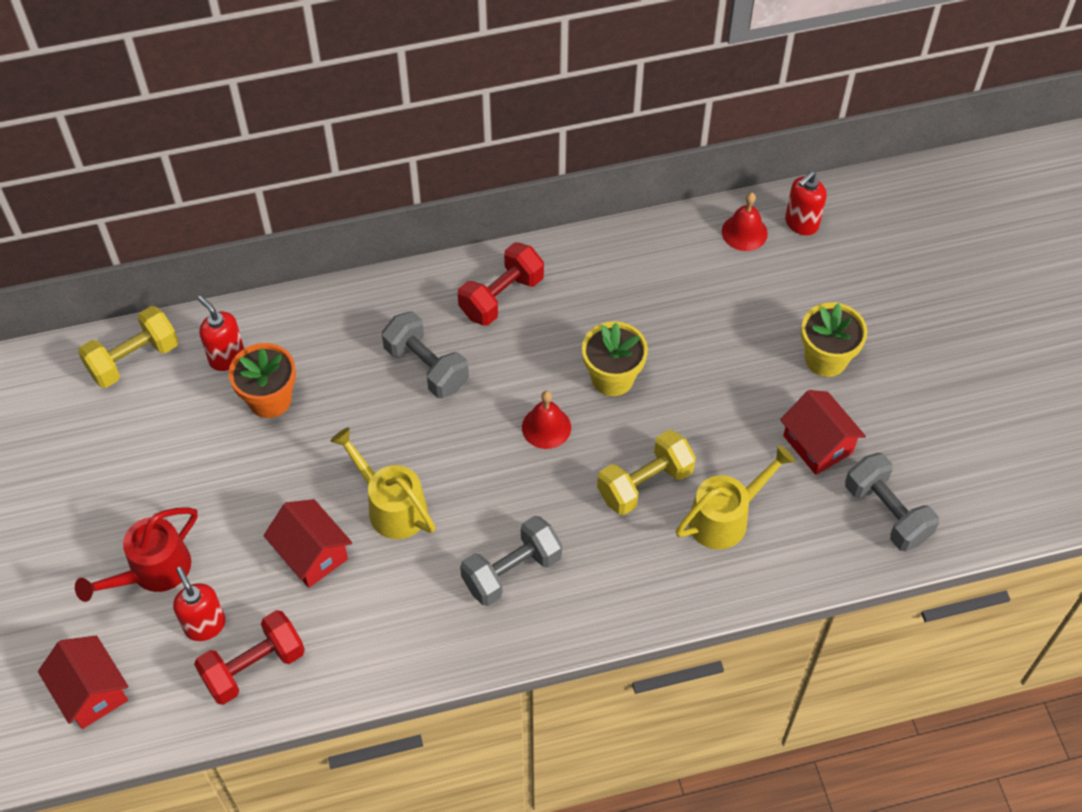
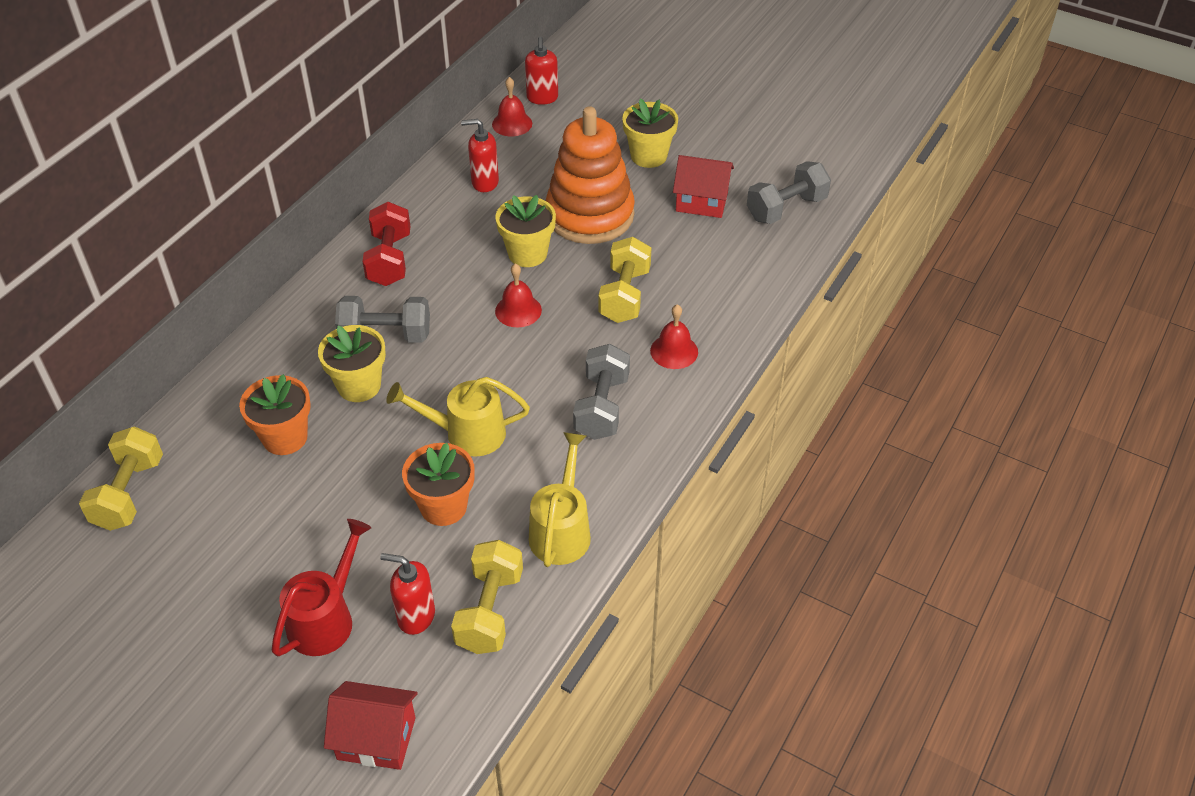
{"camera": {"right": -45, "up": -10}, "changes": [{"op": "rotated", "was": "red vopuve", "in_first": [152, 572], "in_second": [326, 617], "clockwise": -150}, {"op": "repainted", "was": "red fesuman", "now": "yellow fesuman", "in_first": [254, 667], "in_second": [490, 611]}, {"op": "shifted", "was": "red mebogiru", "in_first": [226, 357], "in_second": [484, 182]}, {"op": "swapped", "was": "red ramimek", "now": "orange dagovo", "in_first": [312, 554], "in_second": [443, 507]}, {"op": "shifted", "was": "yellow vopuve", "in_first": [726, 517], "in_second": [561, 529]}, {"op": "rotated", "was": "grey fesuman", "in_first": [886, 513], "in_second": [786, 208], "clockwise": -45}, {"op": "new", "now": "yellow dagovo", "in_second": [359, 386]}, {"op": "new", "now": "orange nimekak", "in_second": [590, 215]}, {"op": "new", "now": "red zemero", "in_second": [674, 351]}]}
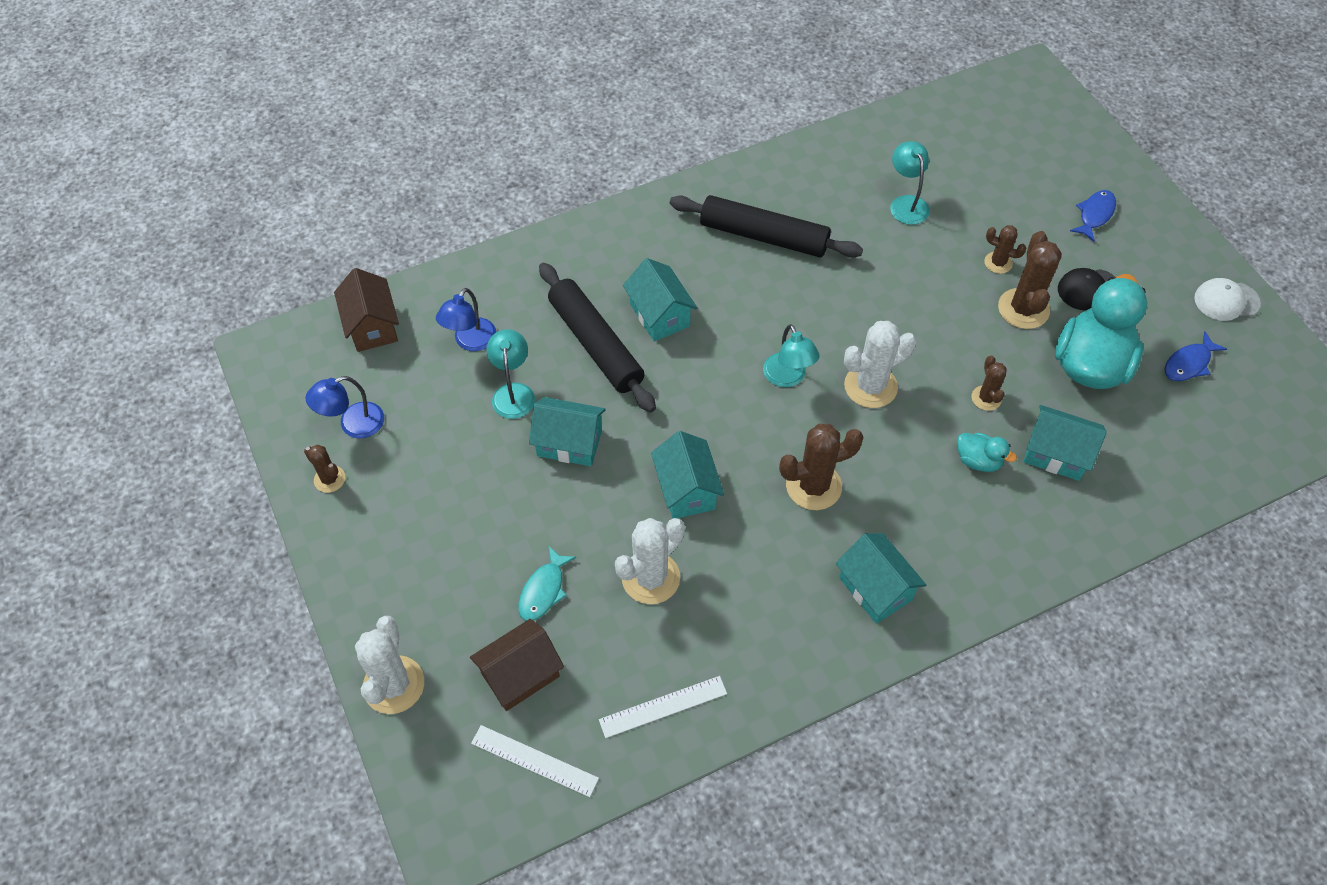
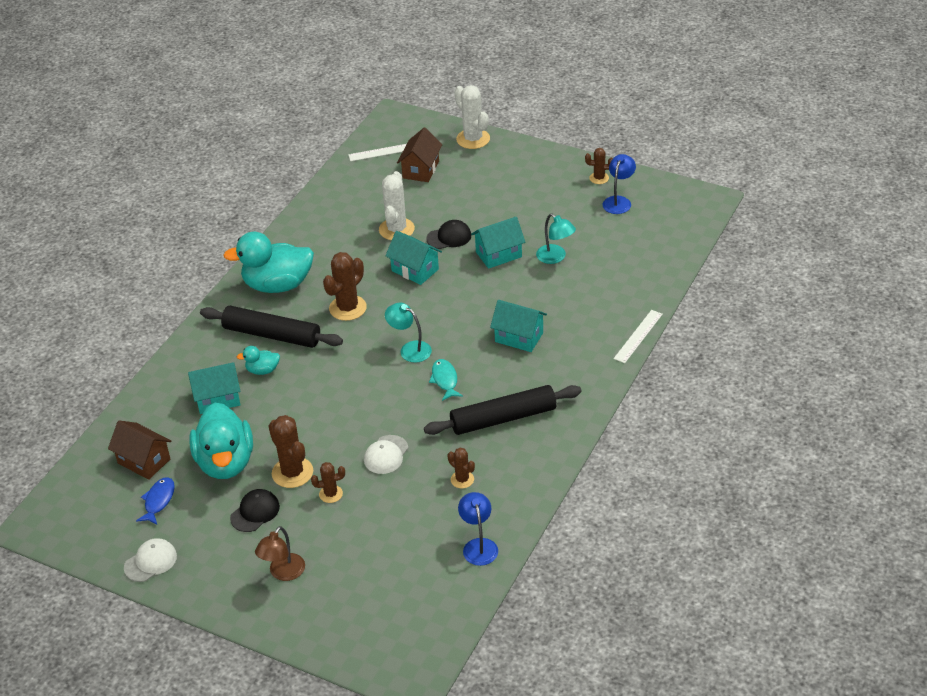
{"camera": {"right": 145, "up": -15}, "changes": [{"op": "shifted", "was": "brown ramimek", "in_first": [372, 326], "in_second": [144, 461]}, {"op": "shifted", "was": "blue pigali", "in_first": [470, 342], "in_second": [479, 545]}, {"op": "shifted", "was": "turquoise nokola", "in_first": [543, 590], "in_second": [445, 380]}, {"op": "shifted", "was": "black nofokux", "in_first": [595, 344], "in_second": [272, 335]}, {"op": "shifted", "was": "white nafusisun", "in_first": [663, 706], "in_second": [638, 336]}, {"op": "swapped", "was": "turquoise ramimek", "now": "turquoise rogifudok", "in_first": [875, 589], "in_second": [277, 285]}, {"op": "gone", "was": "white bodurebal", "in_first": [870, 386]}, {"op": "gone", "was": "turquoise pigali", "in_first": [906, 203]}, {"op": "shifted", "was": "brown bodurebal", "in_first": [986, 398], "in_second": [462, 479]}, {"op": "swapped", "was": "blue nokola", "now": "brown pigali", "in_first": [1094, 215], "in_second": [283, 573]}, {"op": "new", "now": "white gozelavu", "in_second": [386, 455]}, {"op": "new", "now": "black gozelavu", "in_second": [449, 237]}]}
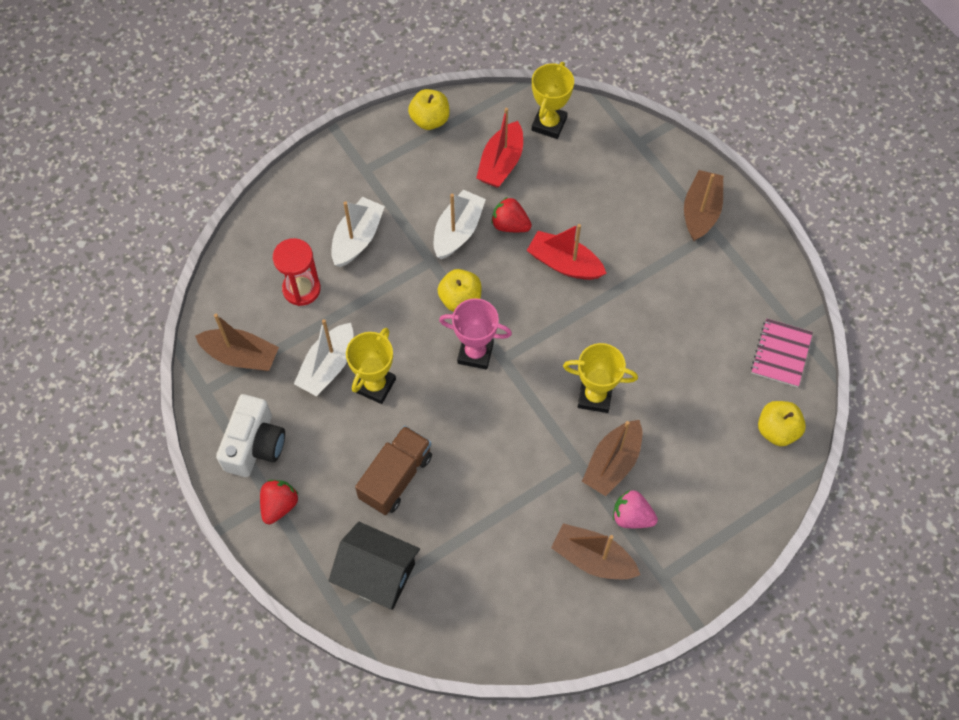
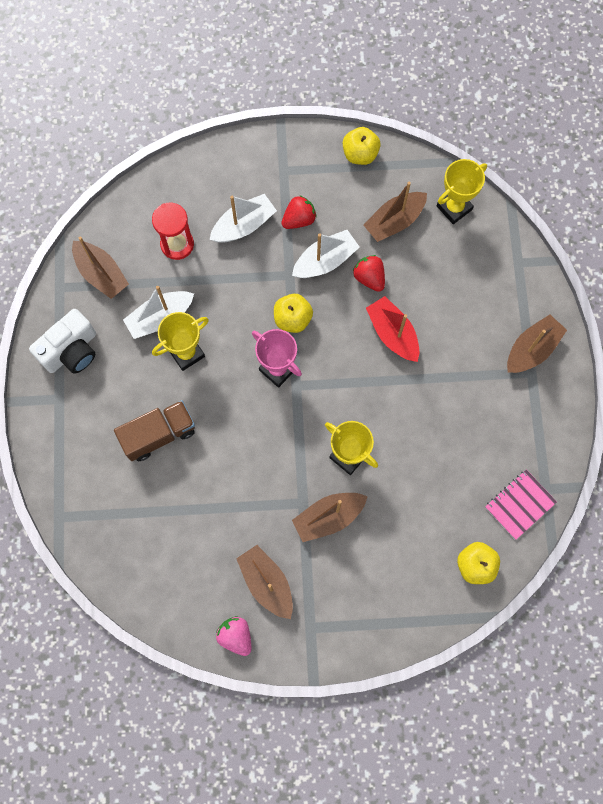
{"camera": {"right": 30, "up": 10}, "changes": [{"op": "shifted", "was": "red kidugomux", "in_first": [279, 505], "in_second": [299, 219]}, {"op": "gone", "was": "black ramimek", "in_first": [377, 574]}, {"op": "repainted", "was": "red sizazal", "now": "brown sizazal", "in_first": [501, 163], "in_second": [394, 221]}, {"op": "shifted", "was": "pink kidugomux", "in_first": [632, 516], "in_second": [236, 636]}]}
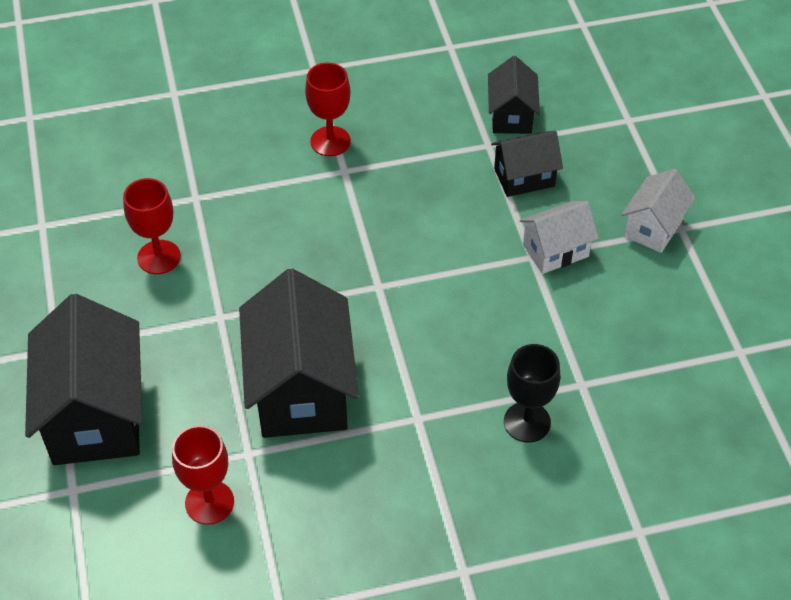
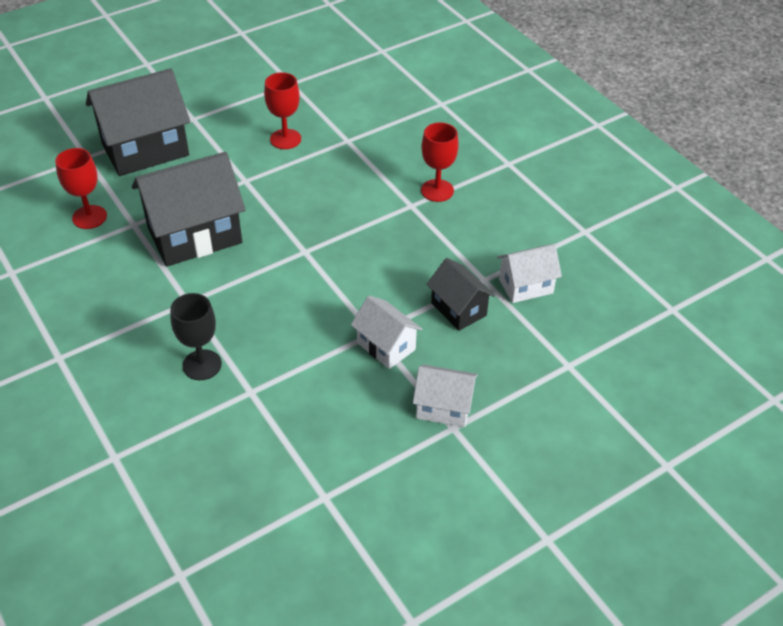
{"camera": {"right": 70, "up": -5}, "changes": [{"op": "repainted", "was": "black ramimek", "now": "white ramimek", "in_first": [511, 116], "in_second": [526, 286]}]}
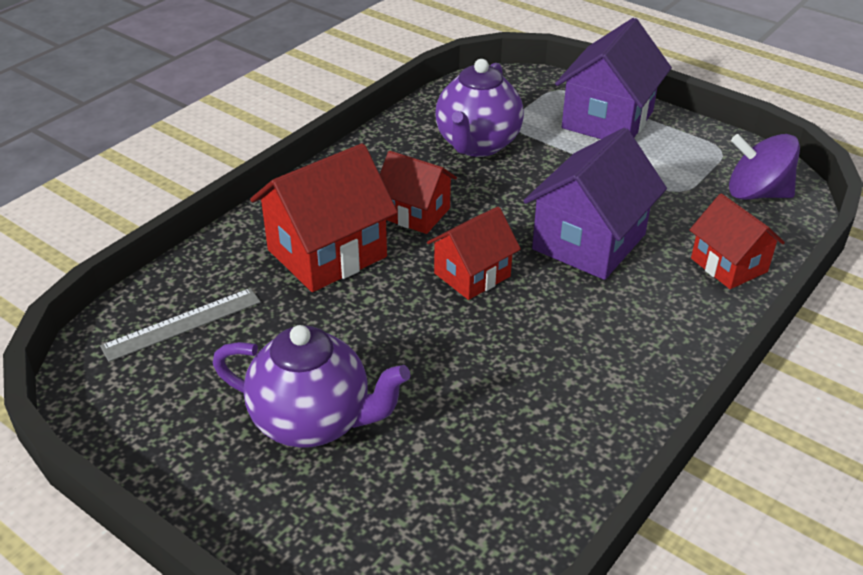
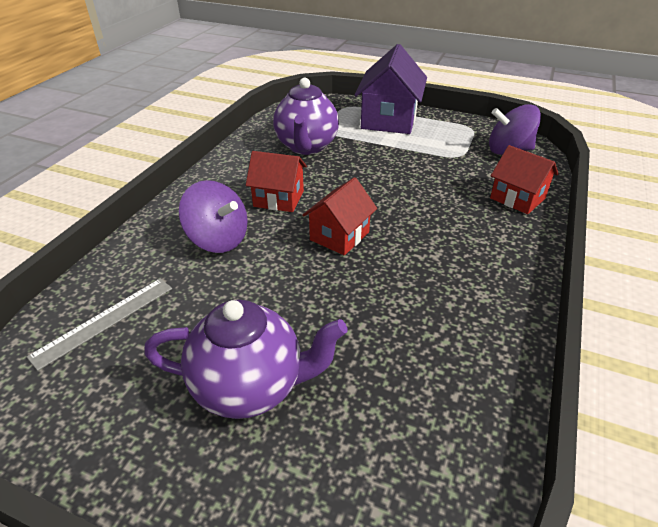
{"camera": {"right": -15, "up": 0}, "changes": [{"op": "swapped", "was": "red ramimek", "now": "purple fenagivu", "in_first": [327, 253], "in_second": [218, 239]}, {"op": "gone", "was": "purple ramimek", "in_first": [589, 242]}]}
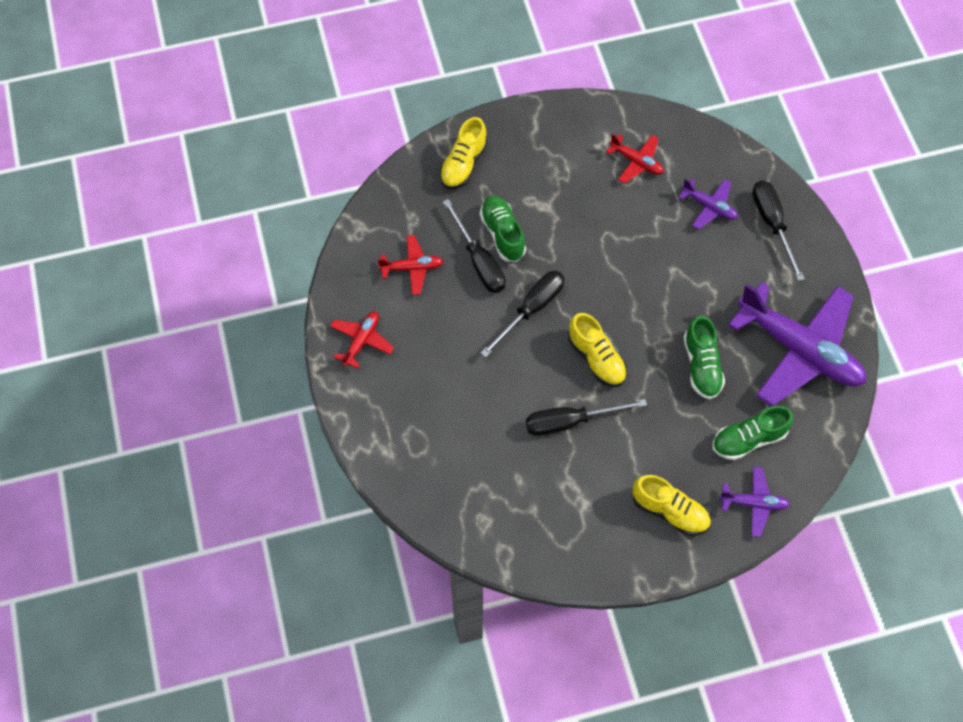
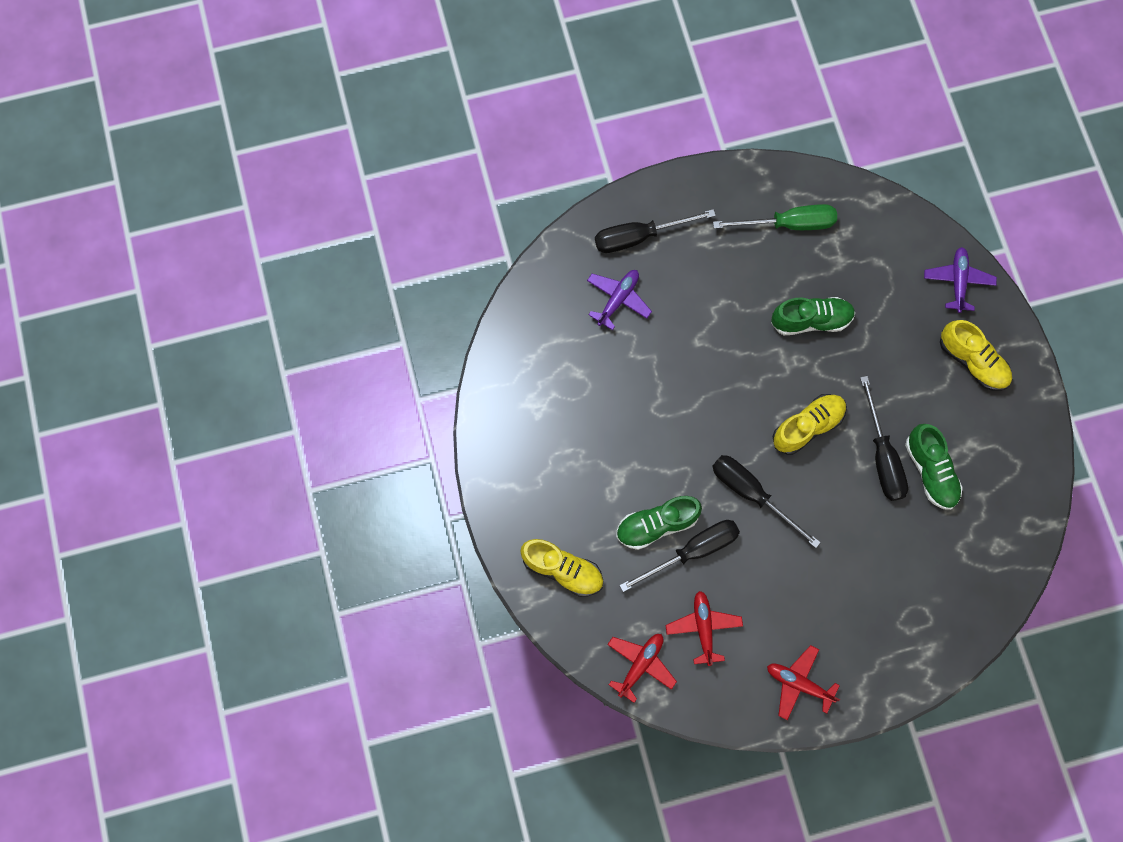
{"camera": {"right": -90, "up": 10}, "changes": [{"op": "shifted", "was": "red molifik", "in_first": [636, 162], "in_second": [640, 664]}, {"op": "rotated", "was": "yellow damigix", "in_first": [669, 511], "in_second": [972, 361], "clockwise": 105}, {"op": "shifted", "was": "green damigix", "in_first": [748, 439], "in_second": [930, 471]}, {"op": "swapped", "was": "purple molifik", "now": "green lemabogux", "in_first": [799, 350], "in_second": [788, 224]}]}
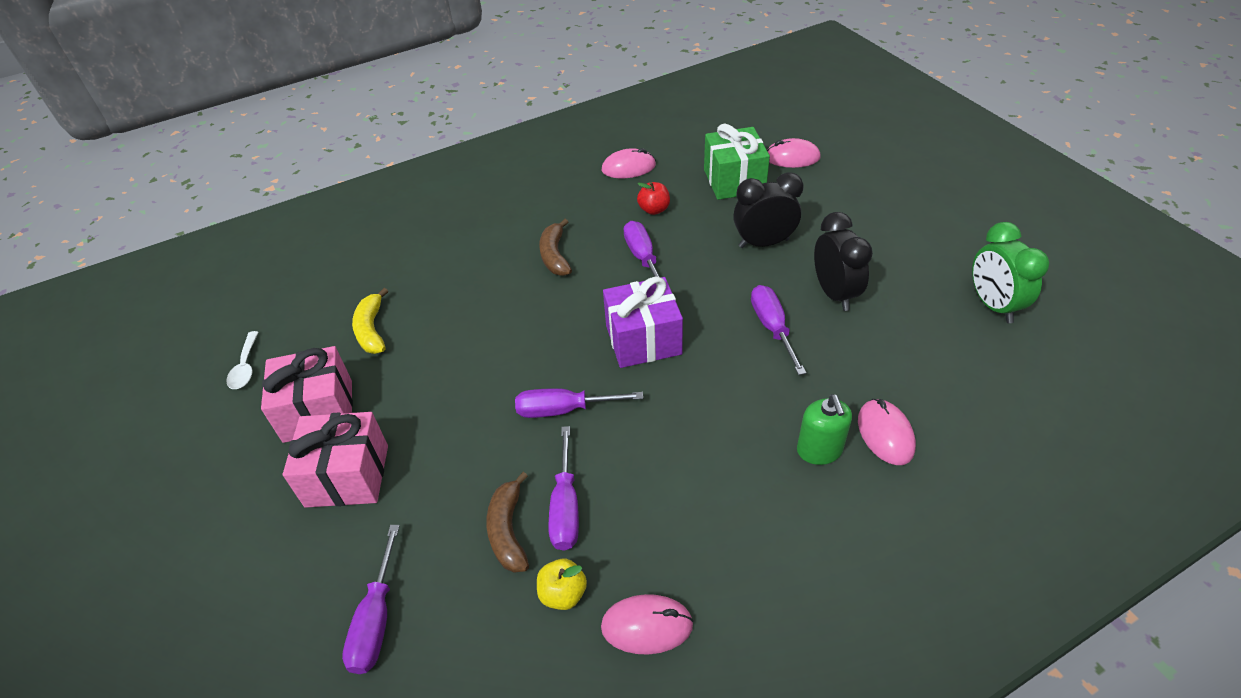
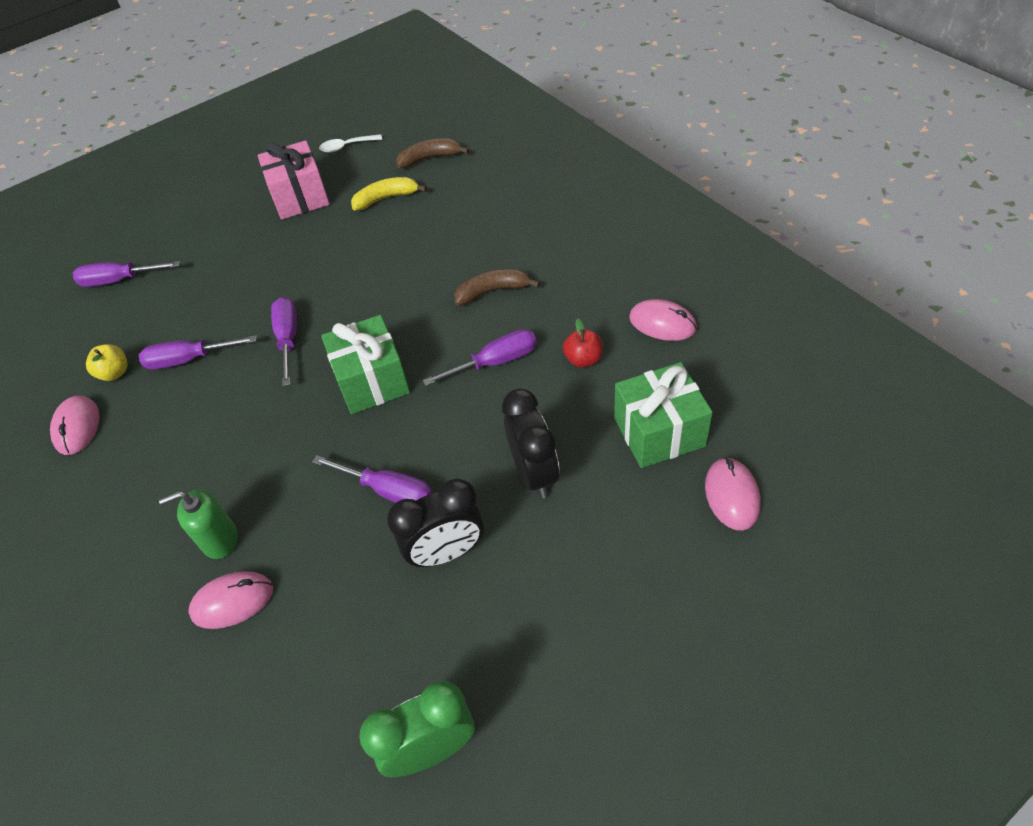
{"camera": {"right": 85, "up": 5}, "changes": [{"op": "gone", "was": "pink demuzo", "in_first": [347, 475]}, {"op": "shifted", "was": "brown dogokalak", "in_first": [508, 531], "in_second": [430, 158]}, {"op": "rotated", "was": "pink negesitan", "in_first": [628, 168], "in_second": [662, 323], "clockwise": -45}, {"op": "repainted", "was": "purple demuzo", "now": "green demuzo", "in_first": [643, 340], "in_second": [372, 381]}, {"op": "rotated", "was": "purple lemabogux", "in_first": [772, 328], "in_second": [388, 490], "clockwise": 45}]}
